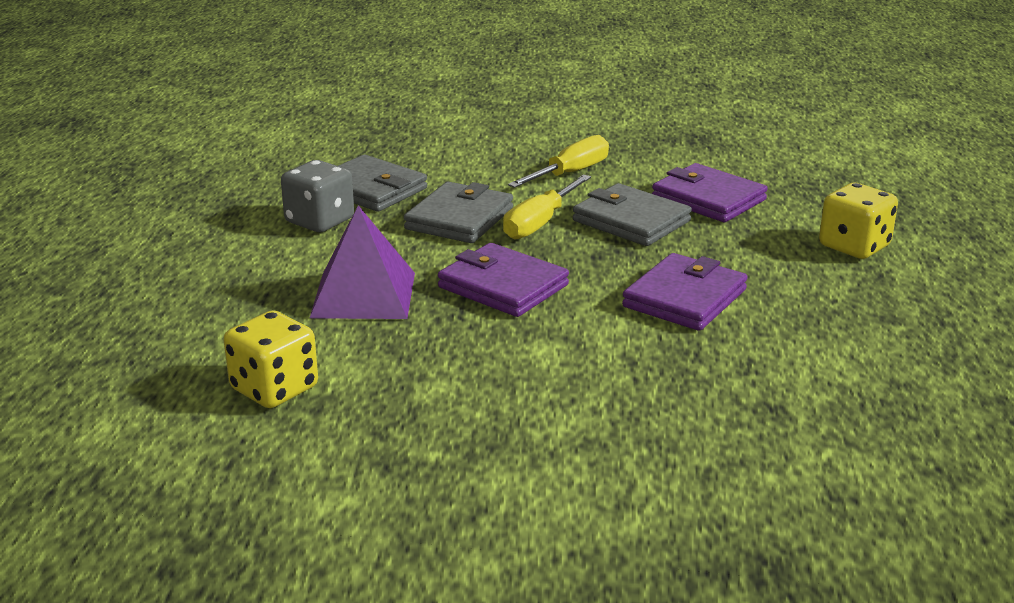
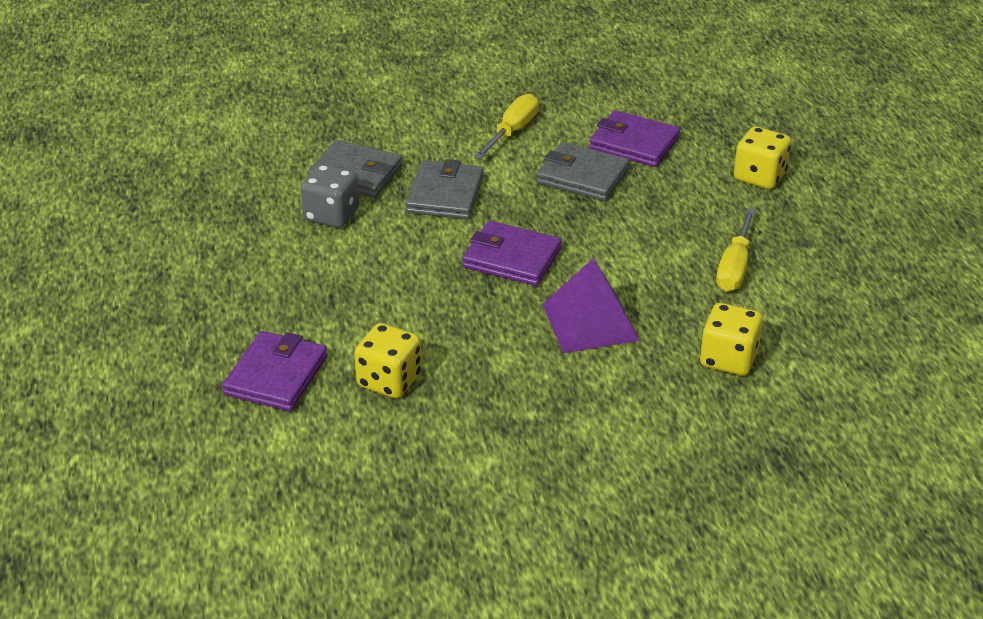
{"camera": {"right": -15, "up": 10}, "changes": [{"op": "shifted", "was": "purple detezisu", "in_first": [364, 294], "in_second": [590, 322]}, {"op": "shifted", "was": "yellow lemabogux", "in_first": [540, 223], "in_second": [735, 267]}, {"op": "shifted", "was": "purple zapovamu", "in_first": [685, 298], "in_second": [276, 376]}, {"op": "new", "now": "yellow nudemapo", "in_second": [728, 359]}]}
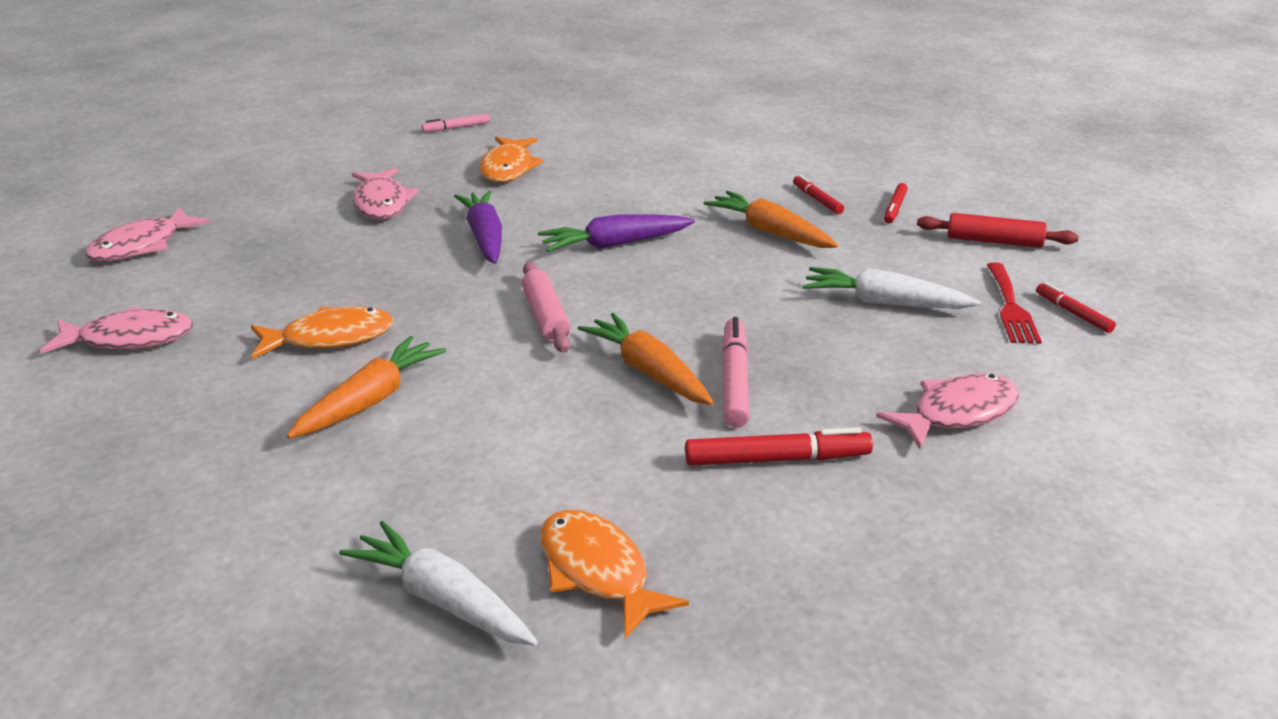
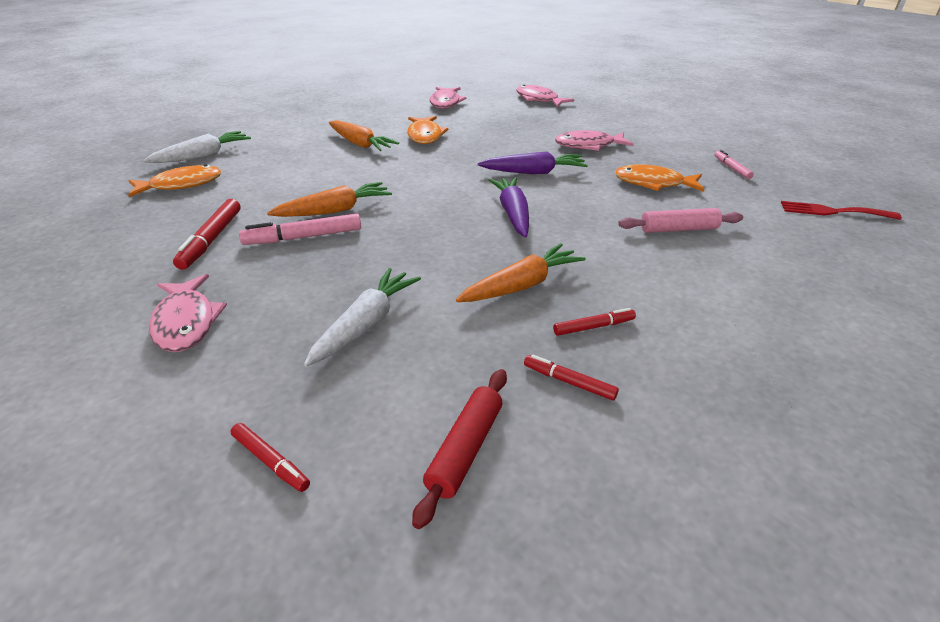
{"camera": {"right": 100, "up": 5}, "changes": [{"op": "shifted", "was": "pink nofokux", "in_first": [546, 316], "in_second": [678, 229]}, {"op": "rotated", "was": "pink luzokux", "in_first": [735, 380], "in_second": [303, 237], "clockwise": 150}, {"op": "shifted", "was": "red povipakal", "in_first": [1011, 307], "in_second": [833, 211]}, {"op": "rotated", "was": "red luzokux", "in_first": [1073, 313], "in_second": [270, 461], "clockwise": 60}]}
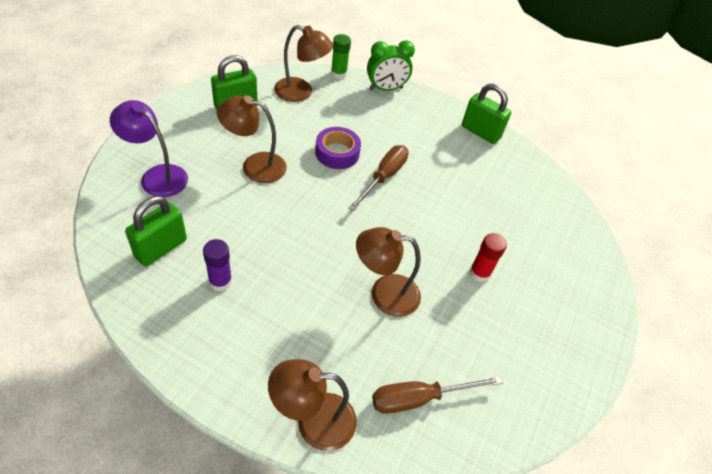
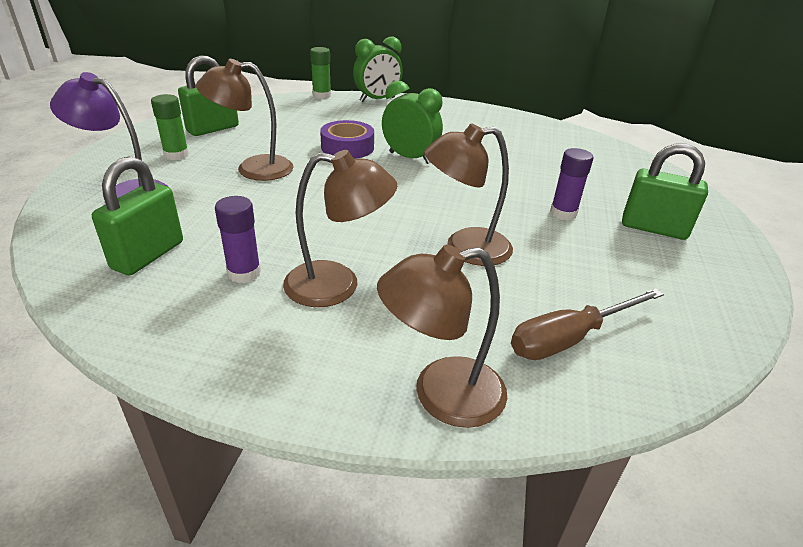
{"camera": {"right": -10, "up": -15}, "changes": [{"op": "shifted", "was": "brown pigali", "in_first": [301, 92], "in_second": [337, 285]}, {"op": "swapped", "was": "brown lemabogux", "now": "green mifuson", "in_first": [383, 177], "in_second": [410, 158]}, {"op": "shifted", "was": "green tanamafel", "in_first": [480, 132], "in_second": [653, 228]}, {"op": "repainted", "was": "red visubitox", "now": "purple visubitox", "in_first": [480, 273], "in_second": [563, 213]}, {"op": "new", "now": "green visubitox", "in_second": [176, 155]}]}
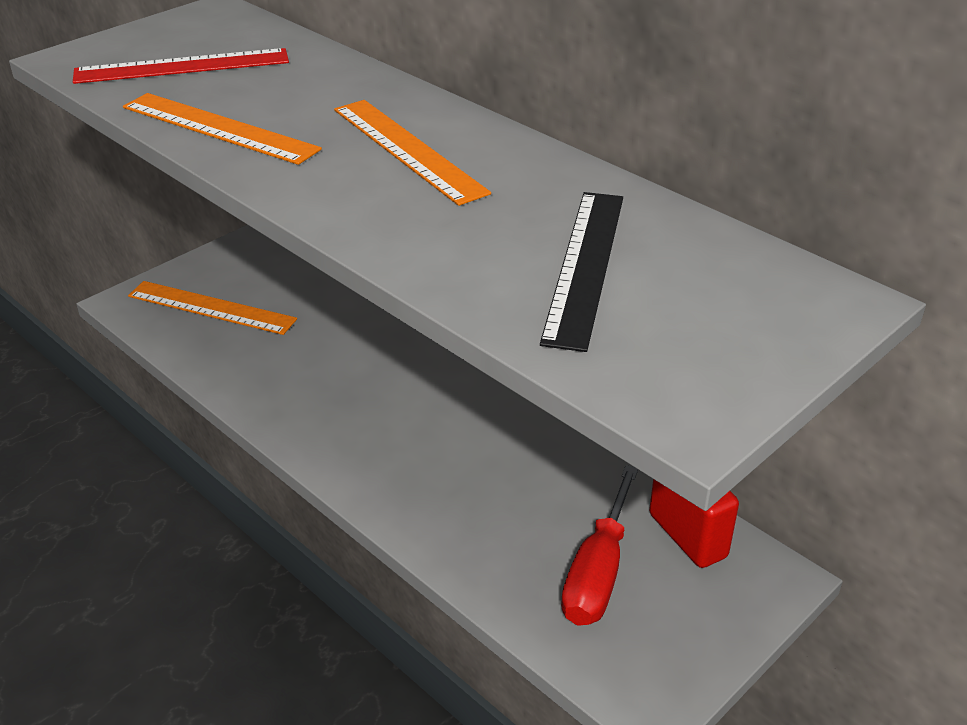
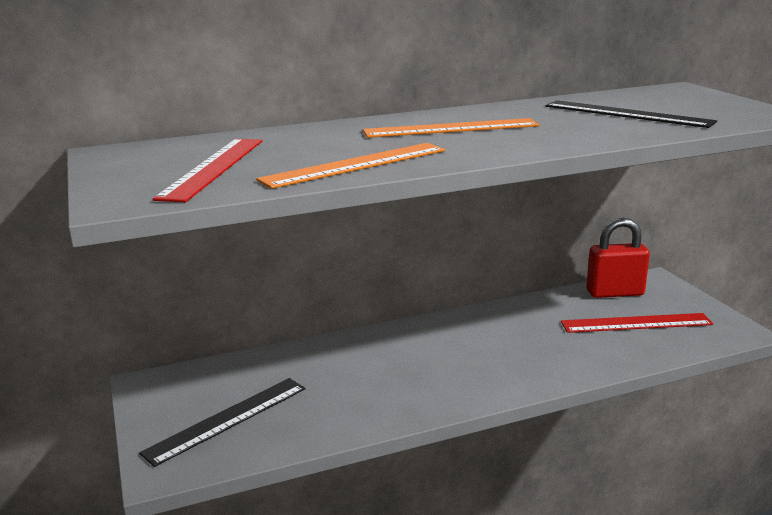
{"camera": {"right": -65, "up": -15}, "changes": [{"op": "repainted", "was": "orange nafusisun", "now": "black nafusisun", "in_first": [211, 308], "in_second": [227, 419]}, {"op": "swapped", "was": "red lemabogux", "now": "red nafusisun", "in_first": [597, 572], "in_second": [636, 323]}]}
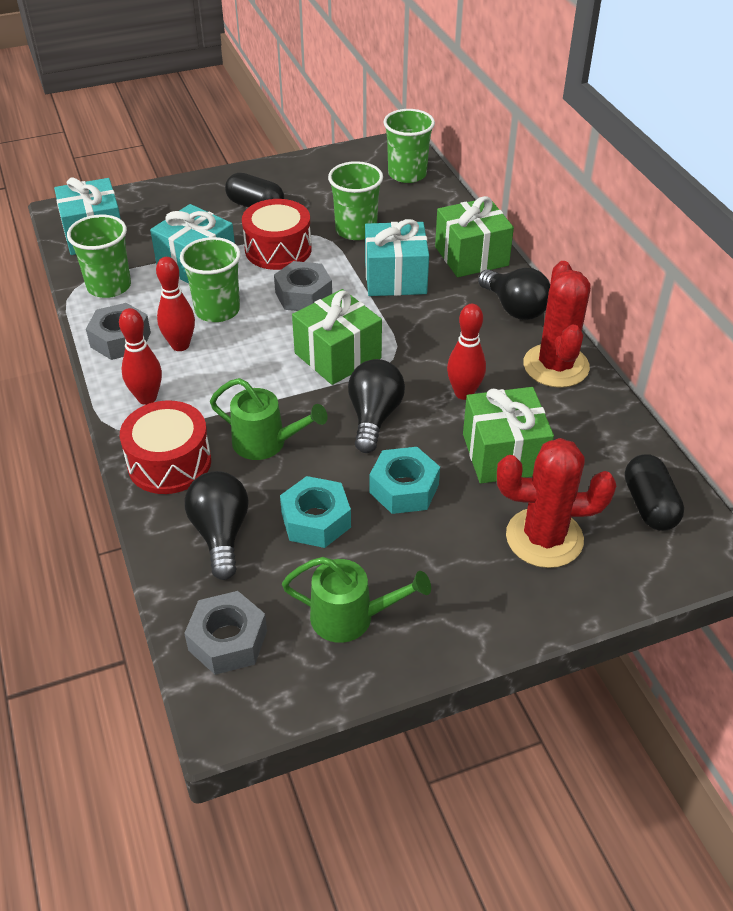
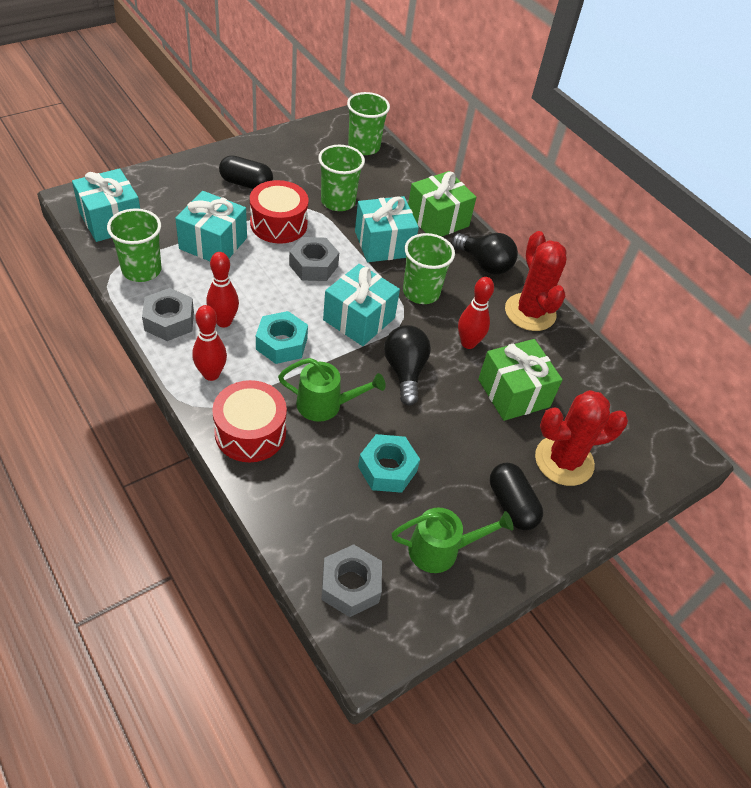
{"camera": {"right": -20, "up": 5}, "changes": [{"op": "shifted", "was": "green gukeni", "in_first": [217, 310], "in_second": [421, 292]}, {"op": "gone", "was": "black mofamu", "in_first": [221, 534]}, {"op": "repainted", "was": "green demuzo", "now": "turquoise demuzo", "in_first": [338, 356], "in_second": [359, 319]}, {"op": "shifted", "was": "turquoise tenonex", "in_first": [404, 488], "in_second": [281, 344]}, {"op": "shifted", "was": "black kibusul", "in_first": [649, 505], "in_second": [511, 504]}]}
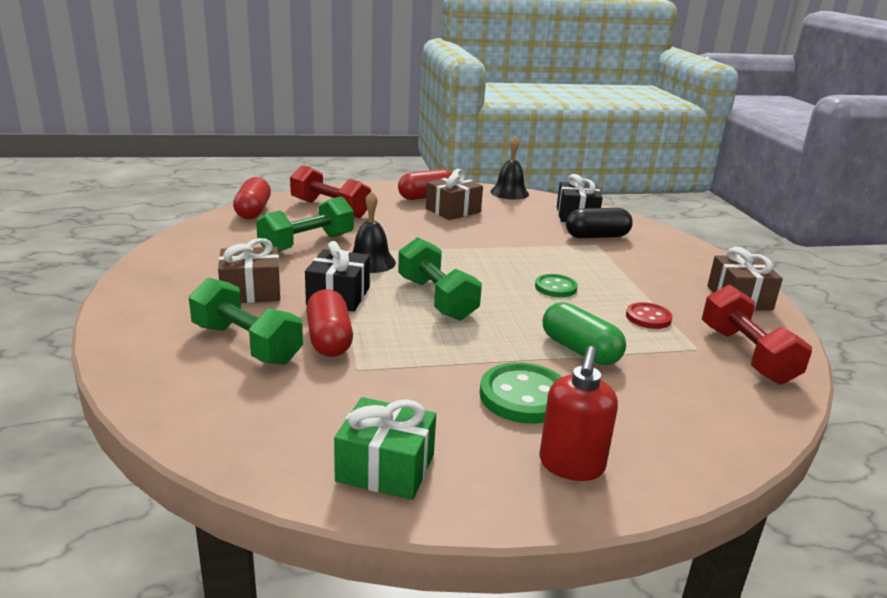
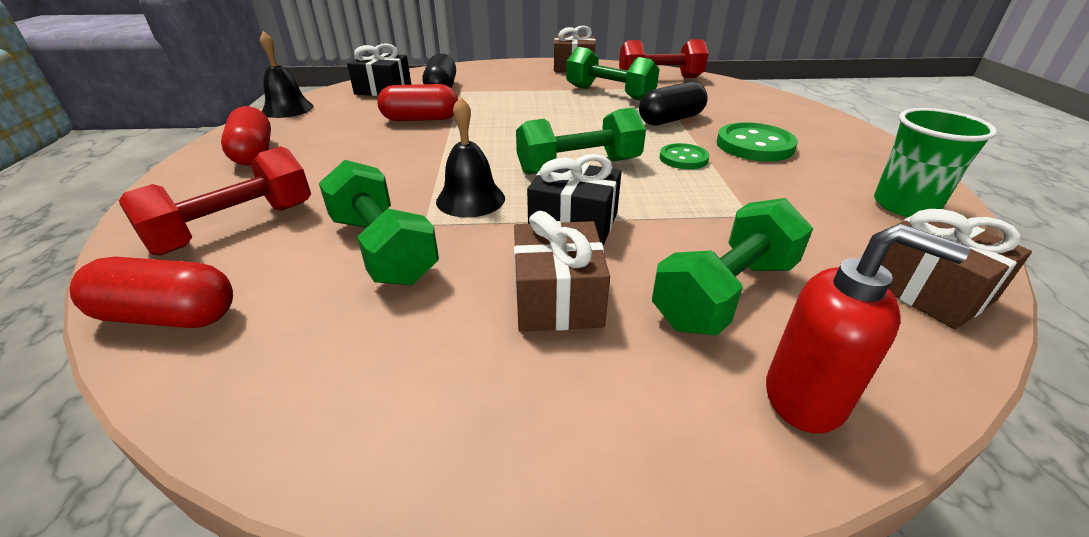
{"camera": {"right": -80, "up": 10}, "changes": [{"op": "shifted", "was": "red kibusul", "in_first": [329, 339], "in_second": [421, 119]}, {"op": "swapped", "was": "green demuzo", "now": "green gukeni", "in_first": [385, 468], "in_second": [905, 205]}, {"op": "shifted", "was": "brown demuzo", "in_first": [453, 210], "in_second": [927, 289]}, {"op": "shifted", "was": "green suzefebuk", "in_first": [555, 287], "in_second": [683, 158]}, {"op": "shifted", "was": "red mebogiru", "in_first": [571, 465], "in_second": [806, 397]}, {"op": "repainted", "was": "green kibusul", "now": "black kibusul", "in_first": [580, 350], "in_second": [670, 120]}, {"op": "swapped", "was": "red suzefebuk", "now": "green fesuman", "in_first": [648, 317], "in_second": [609, 94]}]}
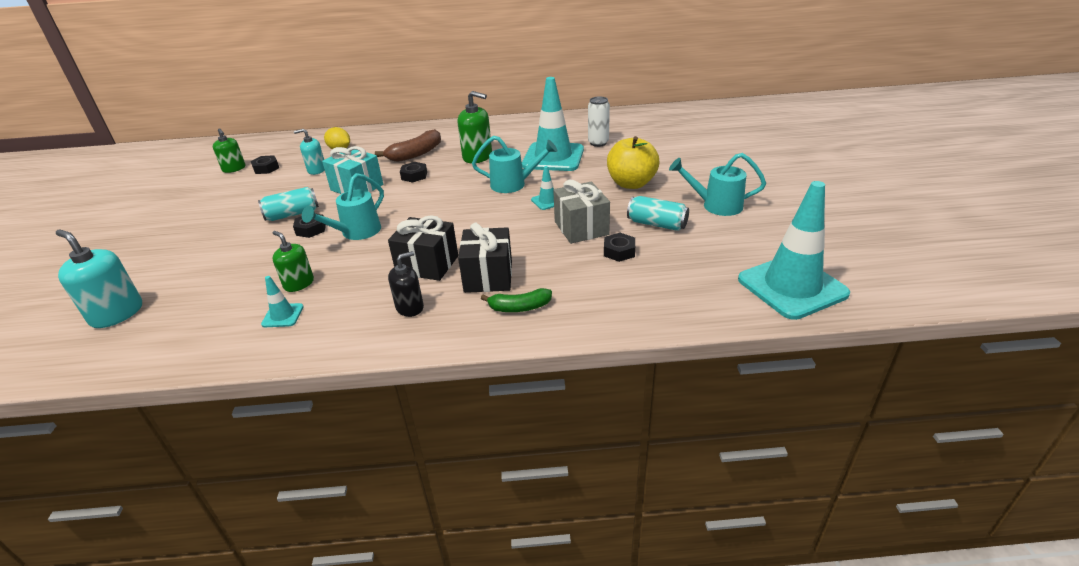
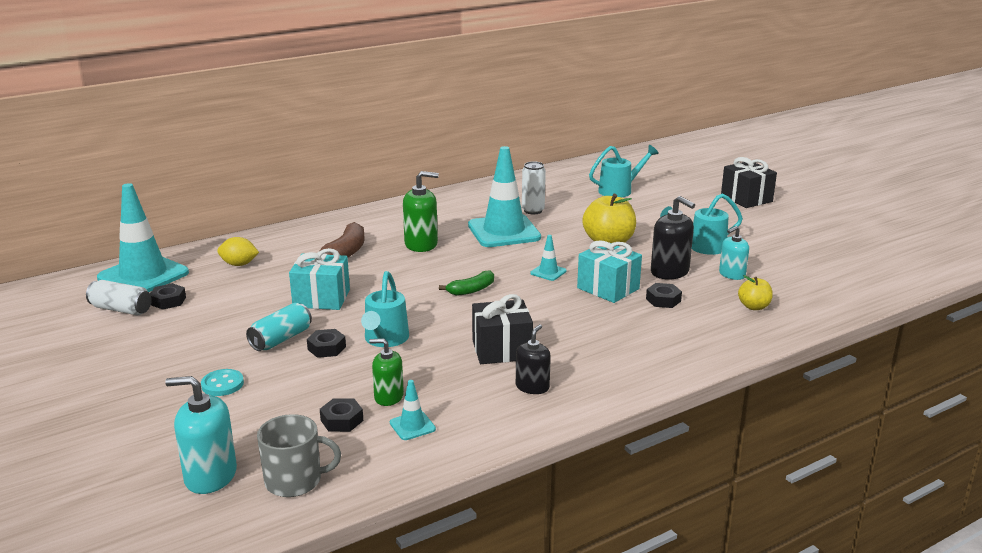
{"camera": {"right": -30, "up": -10}, "changes": [{"op": "swapped", "was": "green mebogiru", "now": "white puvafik", "in_first": [234, 168], "in_second": [121, 309]}, {"op": "shifted", "was": "turquoise mebogiru", "in_first": [317, 170], "in_second": [732, 274]}, {"op": "shifted", "was": "black tenonex", "in_first": [414, 176], "in_second": [342, 420]}, {"op": "shifted", "was": "black demuzo", "in_first": [488, 276], "in_second": [746, 198]}, {"op": "shifted", "was": "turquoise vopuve", "in_first": [513, 184], "in_second": [619, 190]}, {"op": "shifted", "was": "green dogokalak", "in_first": [519, 307], "in_second": [471, 290]}, {"op": "repainted", "was": "grey demuzo", "now": "turquoise demuzo", "in_first": [581, 228], "in_second": [608, 288]}, {"op": "swapped", "was": "turquoise puvafik", "now": "black mebogiru", "in_first": [657, 224], "in_second": [670, 272]}, {"op": "shifted", "was": "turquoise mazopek", "in_first": [792, 286], "in_second": [143, 275]}, {"op": "new", "now": "turquoise suzefebuk", "in_second": [222, 384]}, {"op": "new", "now": "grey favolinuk", "in_second": [295, 481]}, {"op": "new", "now": "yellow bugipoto", "in_second": [754, 307]}]}
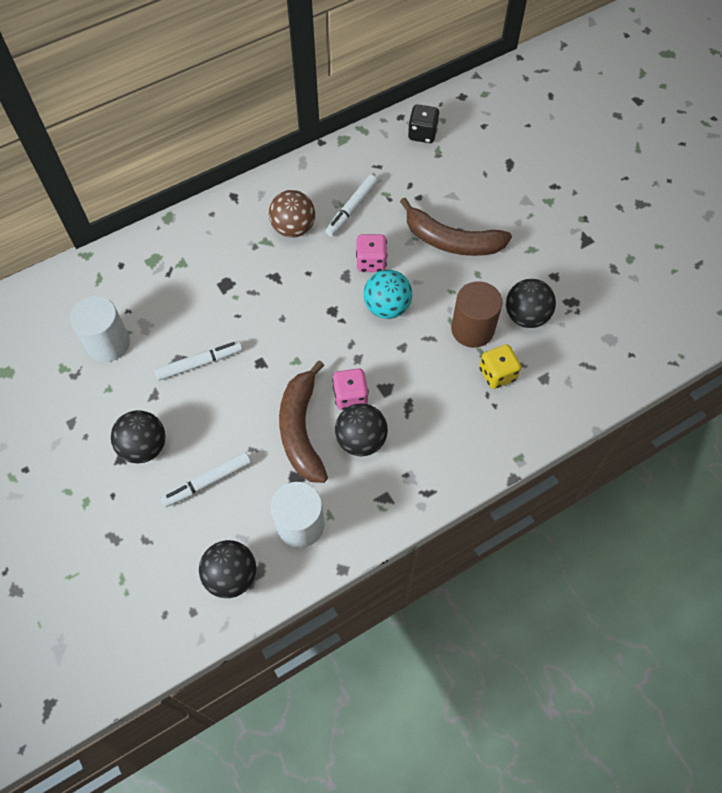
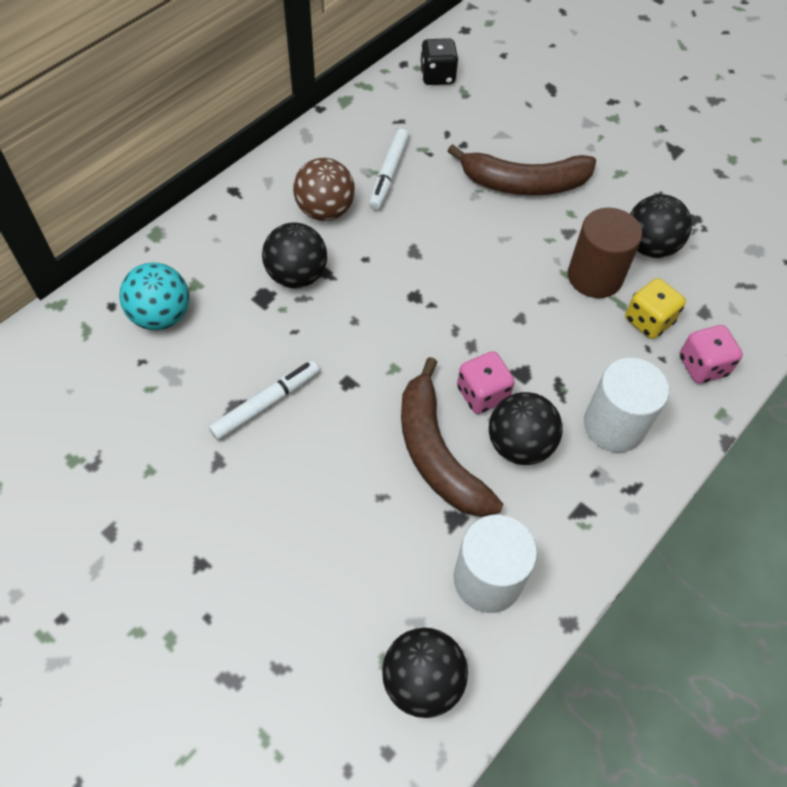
{"camera": {"right": -20, "up": -5}, "changes": [{"op": "shifted", "was": "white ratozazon", "in_first": [108, 343], "in_second": [614, 425]}, {"op": "shifted", "was": "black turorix", "in_first": [144, 446], "in_second": [297, 276]}, {"op": "gone", "was": "white luzokux", "in_first": [207, 482]}, {"op": "shifted", "was": "pink nudemapo", "in_first": [371, 262], "in_second": [702, 366]}, {"op": "shifted", "was": "turquoise turorix", "in_first": [387, 307], "in_second": [161, 316]}]}
